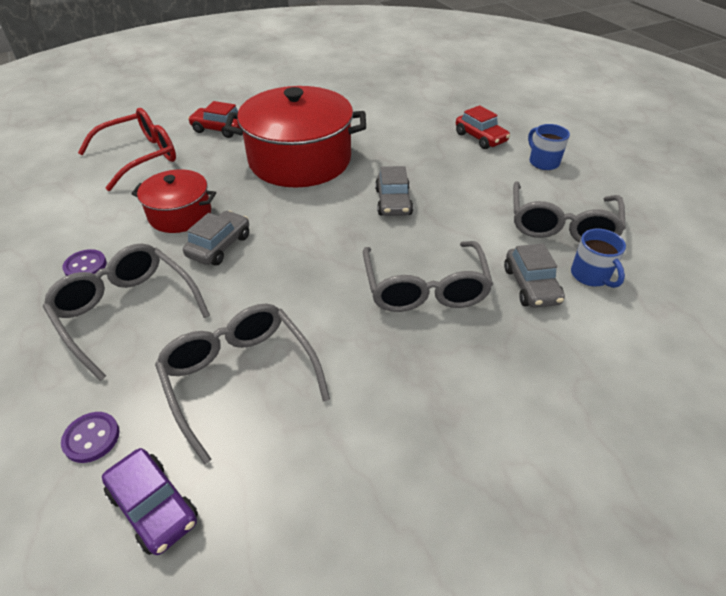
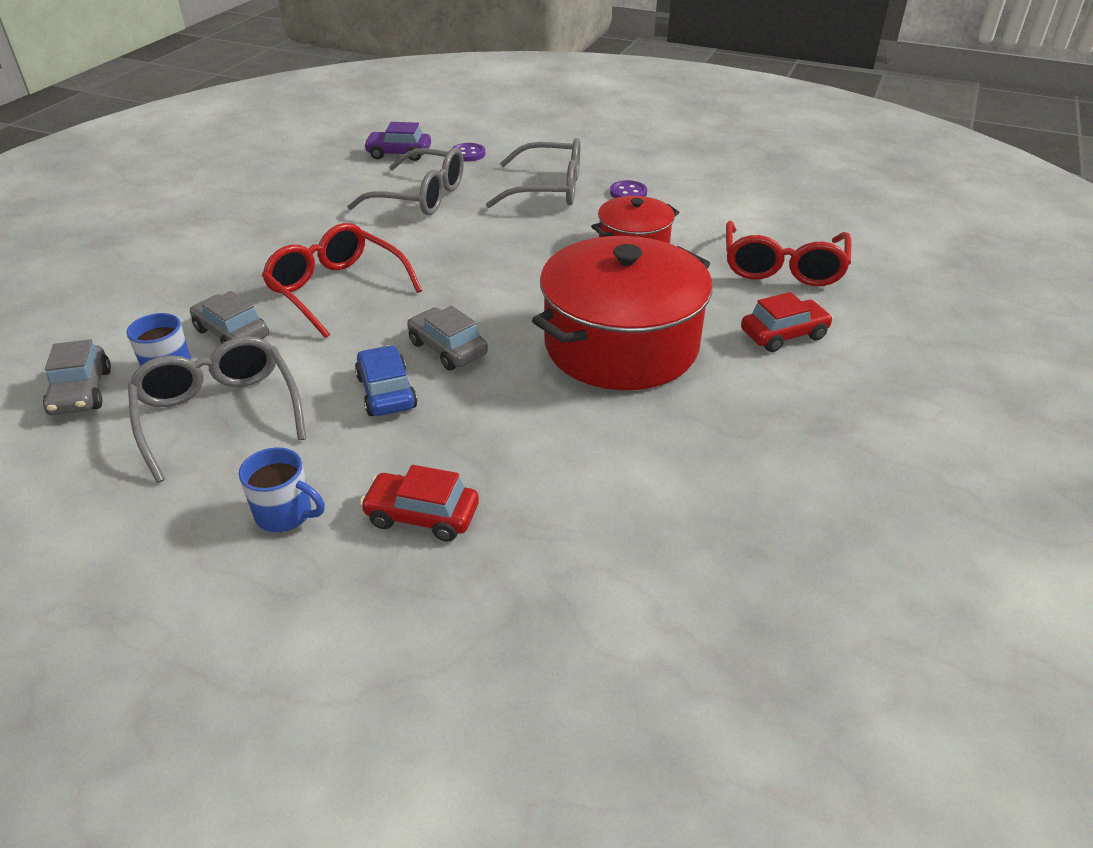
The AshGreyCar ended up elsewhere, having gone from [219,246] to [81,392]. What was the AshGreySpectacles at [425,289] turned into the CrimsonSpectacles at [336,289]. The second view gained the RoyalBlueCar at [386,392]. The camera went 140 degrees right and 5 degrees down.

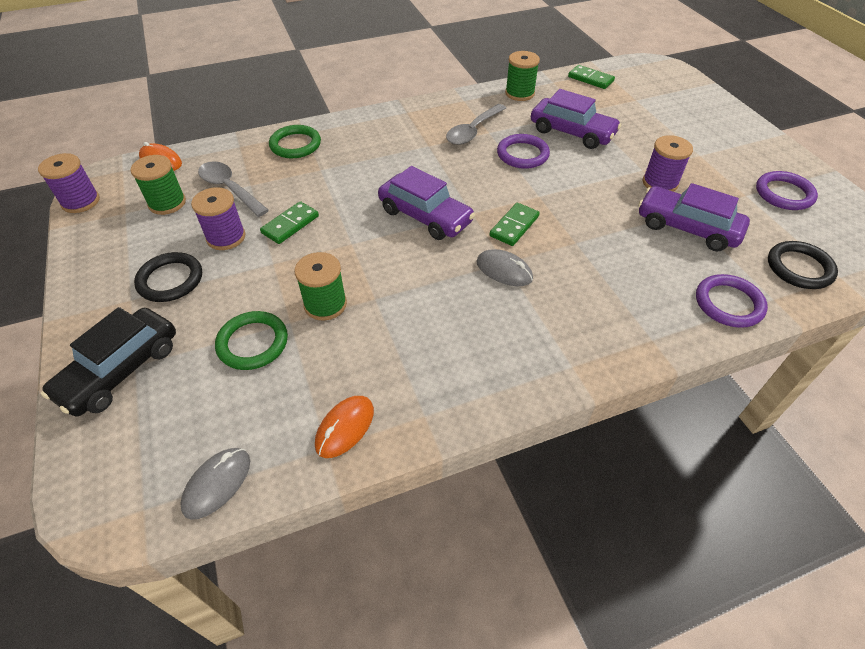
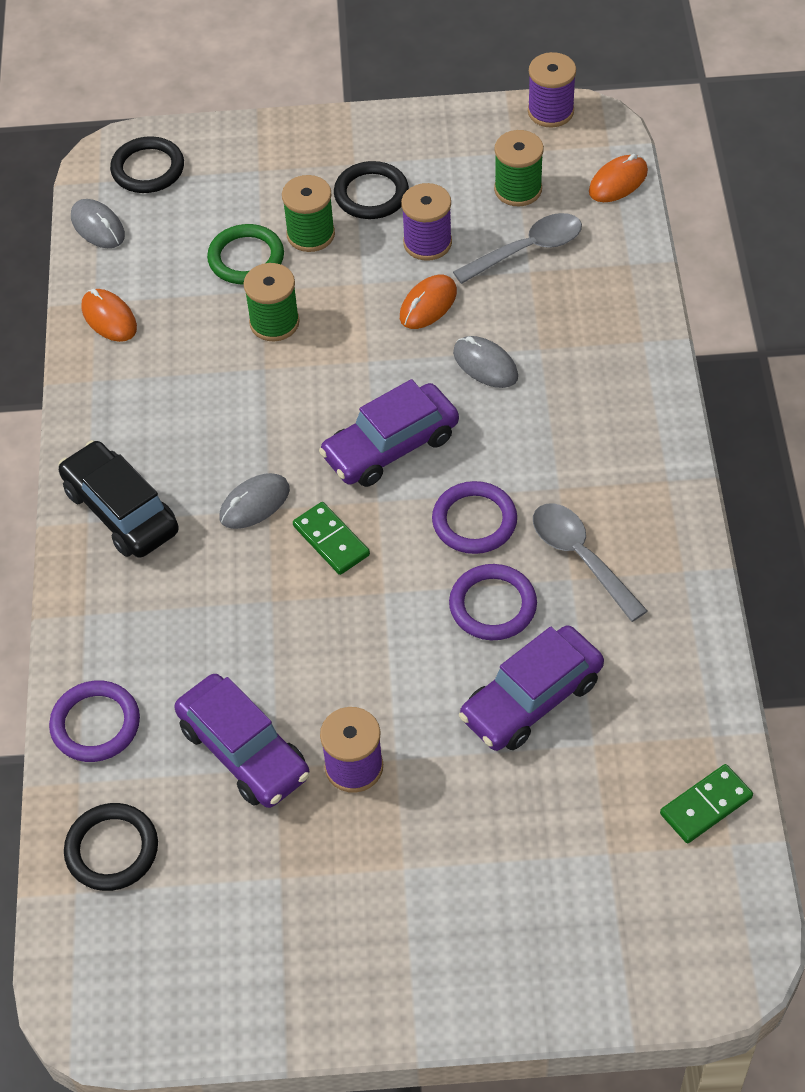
The JetBlackCar ended up elsewhere, having gone from [120,370] to [121,511]. Where the EmeraldDomino stood at [290,224], the OrangePcMouse came to stand at [428,305]. The second view lost the EmeraldTorus at [295,145]. The EmeraldSpool ended up elsewhere, having gone from [519,93] to [310,234]. The PurpleCar at [687,228] ended up facing another way, 90 degrees clockwise from before. The PurpleTorus ended up elsewhere, having gone from [784,194] to [474,521]. The second view gained the JetBlackTorus at [148,169]. The second view gained the AshGreyPcMouse at [485,365]. The camera went 110 degrees right and 5 degrees up.

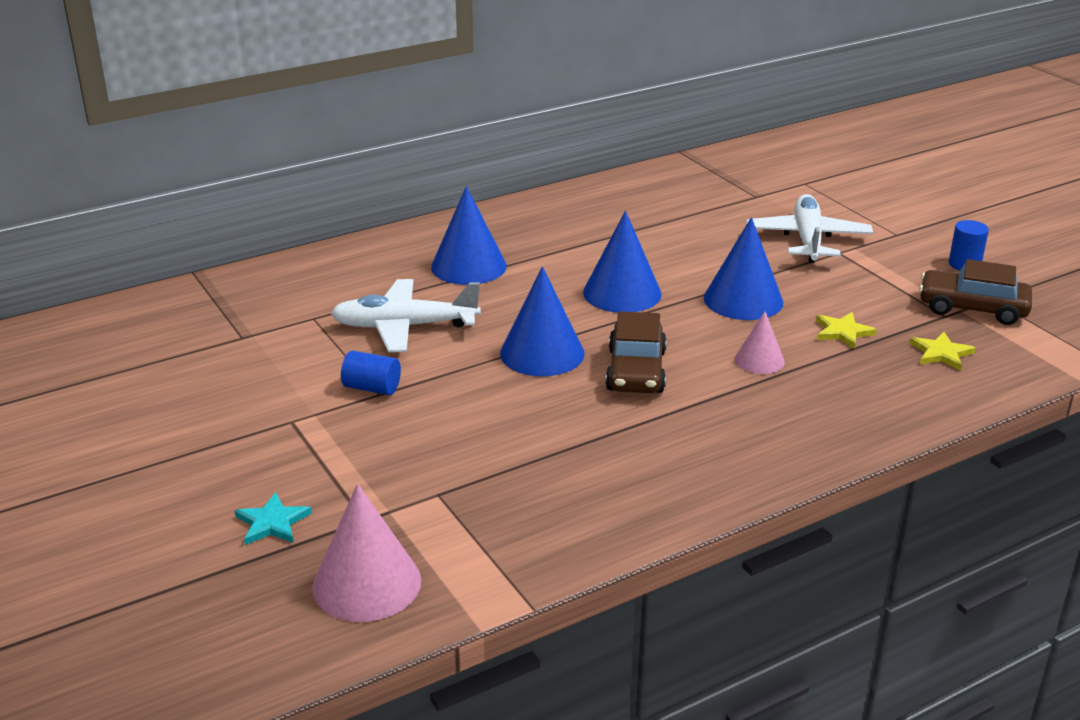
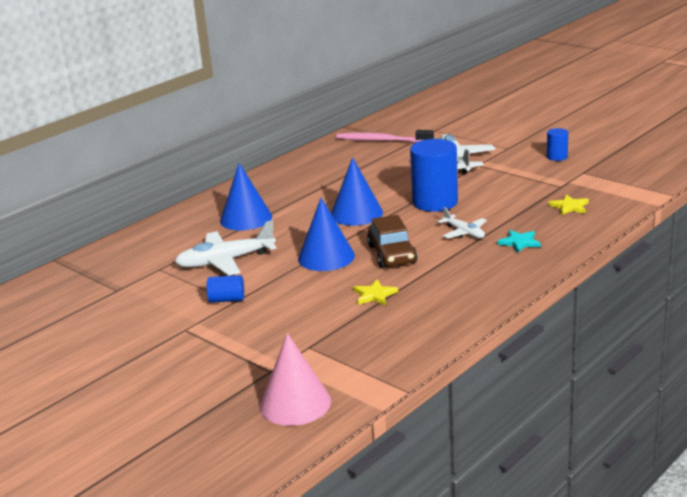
The AquaFivePointedStar ended up elsewhere, having gone from [272,522] to [519,242]. Where the RoyalBlueConeShape stood at [743,300], the RoyalBlueCylinder came to stand at [435,202]. Where the PinkConeShape stood at [759,360], the PureWhiteAeroplane came to stand at [464,233]. The YellowFivePointedStar ended up elsewhere, having gone from [843,332] to [374,295]. The second view lost the BrownCar at [972,308]. The second view gained the PinkToothbrush at [382,140]. The camera went 15 degrees left and 5 degrees down.

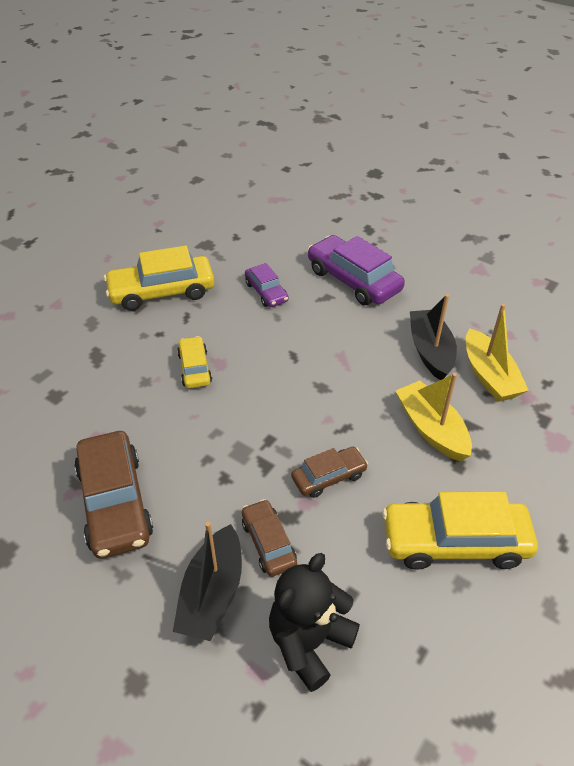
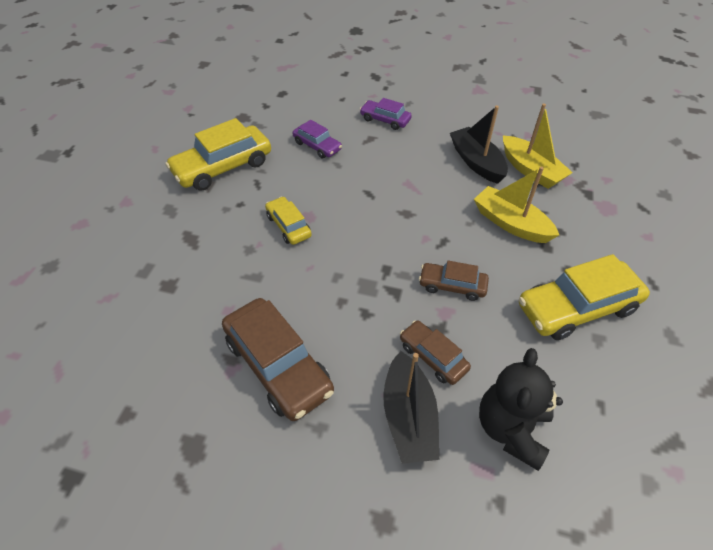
The BrownCar at [329,477] ended up facing another way, 120 degrees counterclockwise from before. The size of the PurpleCar at [353,280] changed by a factor of 0.56. The camera went 20 degrees left and 5 degrees up.

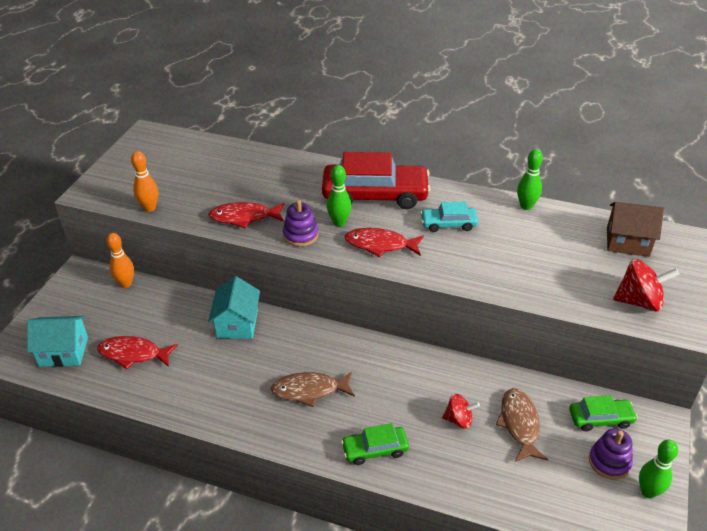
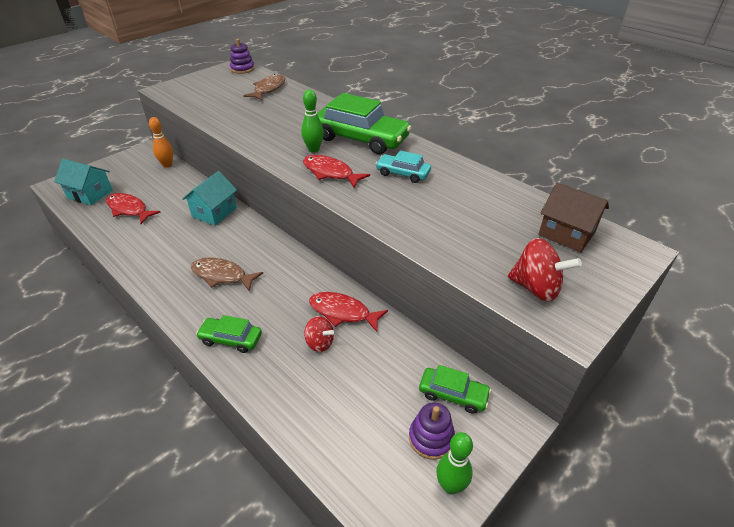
The second view lost the OrangeBowlingPin at [149,208]. The CrimsonFish ended up elsewhere, having gone from [244,217] to [343,312]. The PurpleRingStacker ended up elsewhere, having gone from [300,235] to [242,69]. What was the CrimsonCar at [375,195] turned into the EmeraldCar at [360,138]. The BrownFish ended up elsewhere, having gone from [519,424] to [268,89]. The second view lost the EmeraldBowlingPin at [526,206]. The camera went 25 degrees right and 0 degrees up.

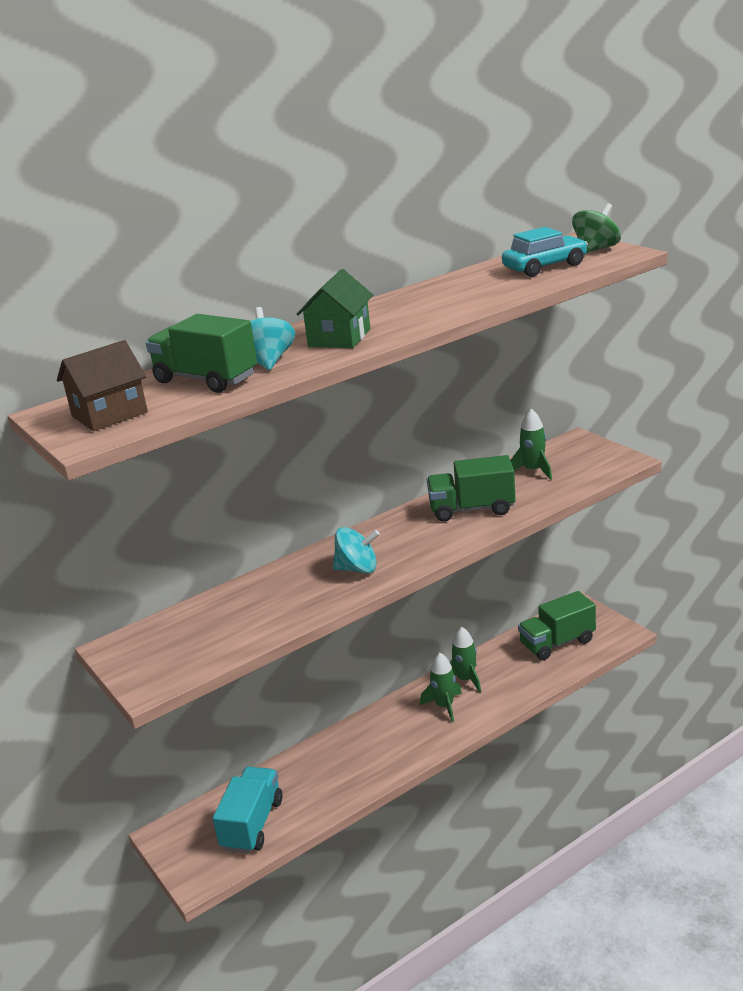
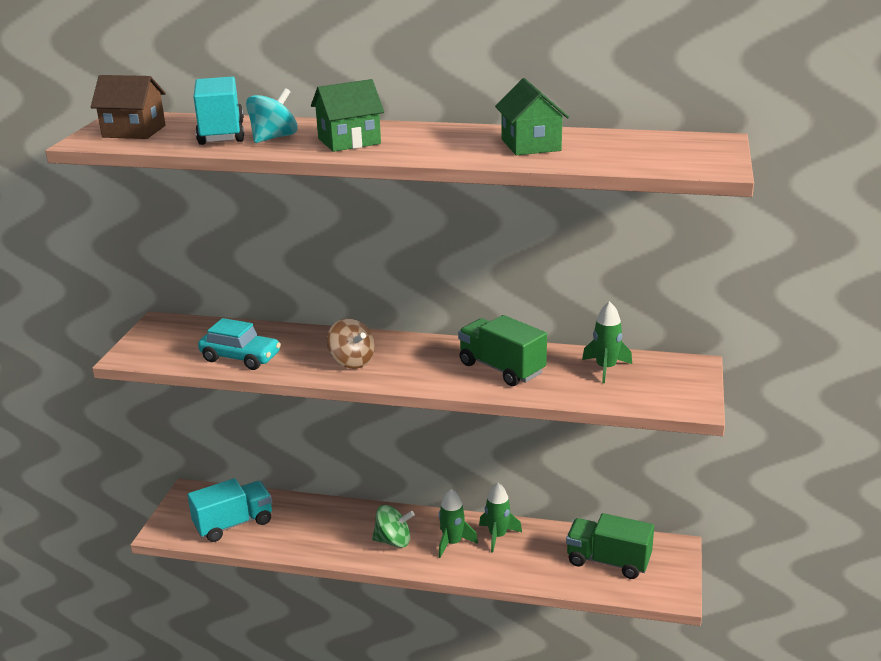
What was the EmeraldLorry at [206,379] turned into the AquaLorry at [221,133]. What was the AquaSpinningTop at [357,569] turned into the BrownSpinningTop at [352,361]. The AquaCar ended up elsewhere, having gone from [545,267] to [240,358]. The EmeraldSpinningTop ended up elsewhere, having gone from [596,249] to [393,541]. The second view gained the EmeraldHouse at [531,145]. The camera went 45 degrees right and 0 degrees up.

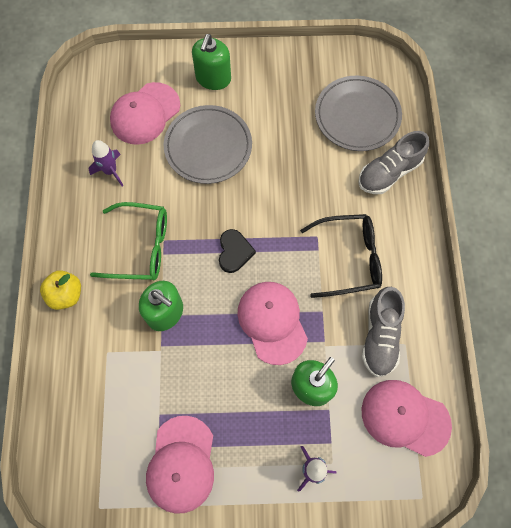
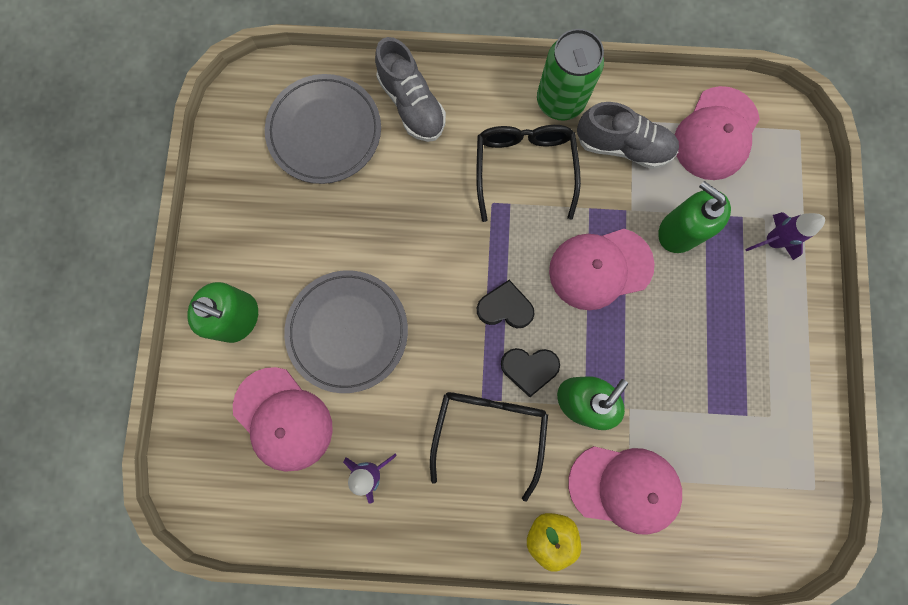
What was the EmeraldSpectacles at [141,247] turned into the JetBlackSpectacles at [489,430]. The PinkPeakedCap ended up elsewhere, having gone from [181,464] to [624,487]. The second view gained the JetBlackHeart at [529,368]. The second view gained the EmeraldCan at [560,101]. The camera went 85 degrees left and 10 degrees up.

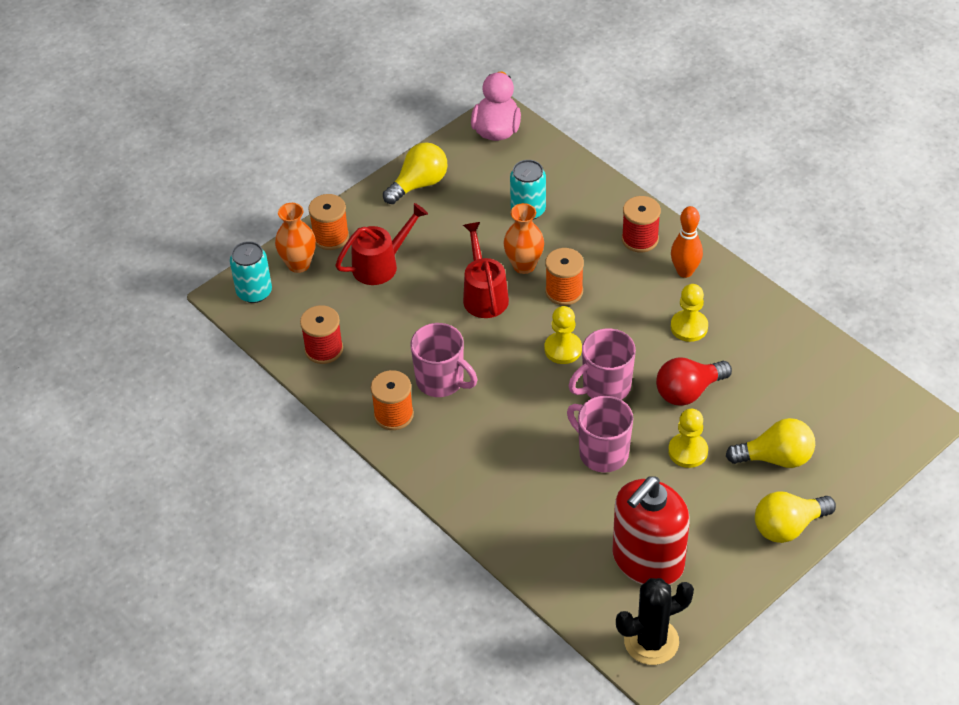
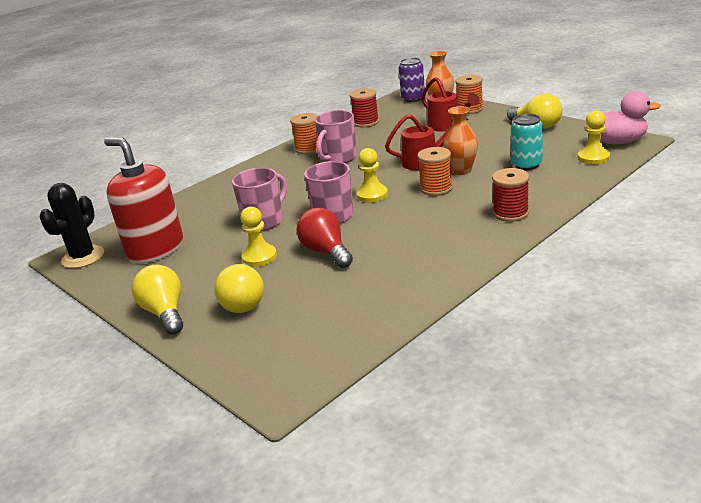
What was the AquaCan at [254,292] turned into the PurpleCan at [413,98]. The JetBlackCactus at [651,641] ended up facing another way, 45 degrees clockwise from before. The second view lost the OrangeBowlingPin at [685,272]. The YellowChessPawn ended up elsewhere, having gone from [689,327] to [593,158]. The camera went 90 degrees right and 20 degrees down.

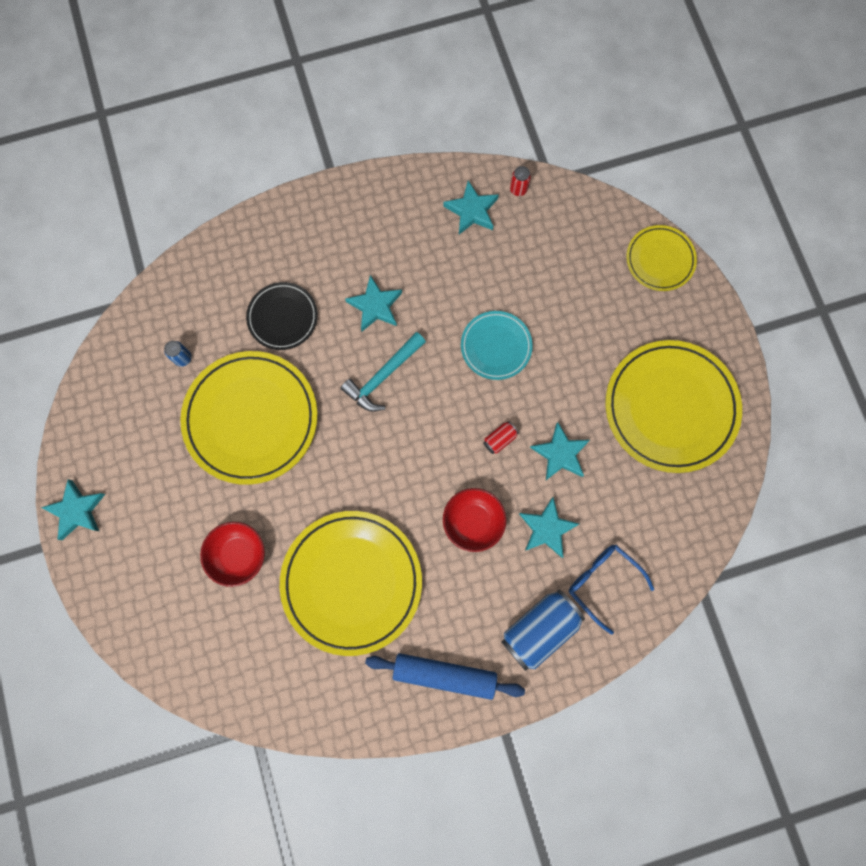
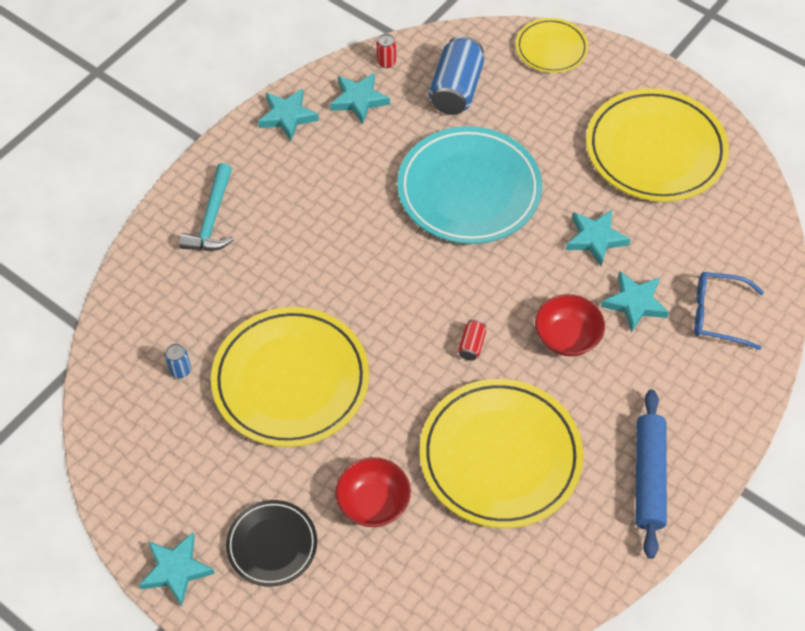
The JetBlackFlatDish ended up elsewhere, having gone from [283,317] to [272,545]. The AquaCarpenter'sHammer ended up elsewhere, having gone from [383,376] to [212,219]. The AquaFivePointedStar ended up elsewhere, having gone from [375,306] to [287,116]. The RoyalBluePastryRoller at [444,674] ended up facing another way, 60 degrees counterclockwise from before. The size of the AquaFlatDish at [496,346] changed by a factor of 1.85. The CrimsonCan ended up elsewhere, having gone from [499,439] to [471,345]. The RoyalBlueCan ended up elsewhere, having gone from [539,628] to [456,89]. The camera went 35 degrees left and 20 degrees down.

